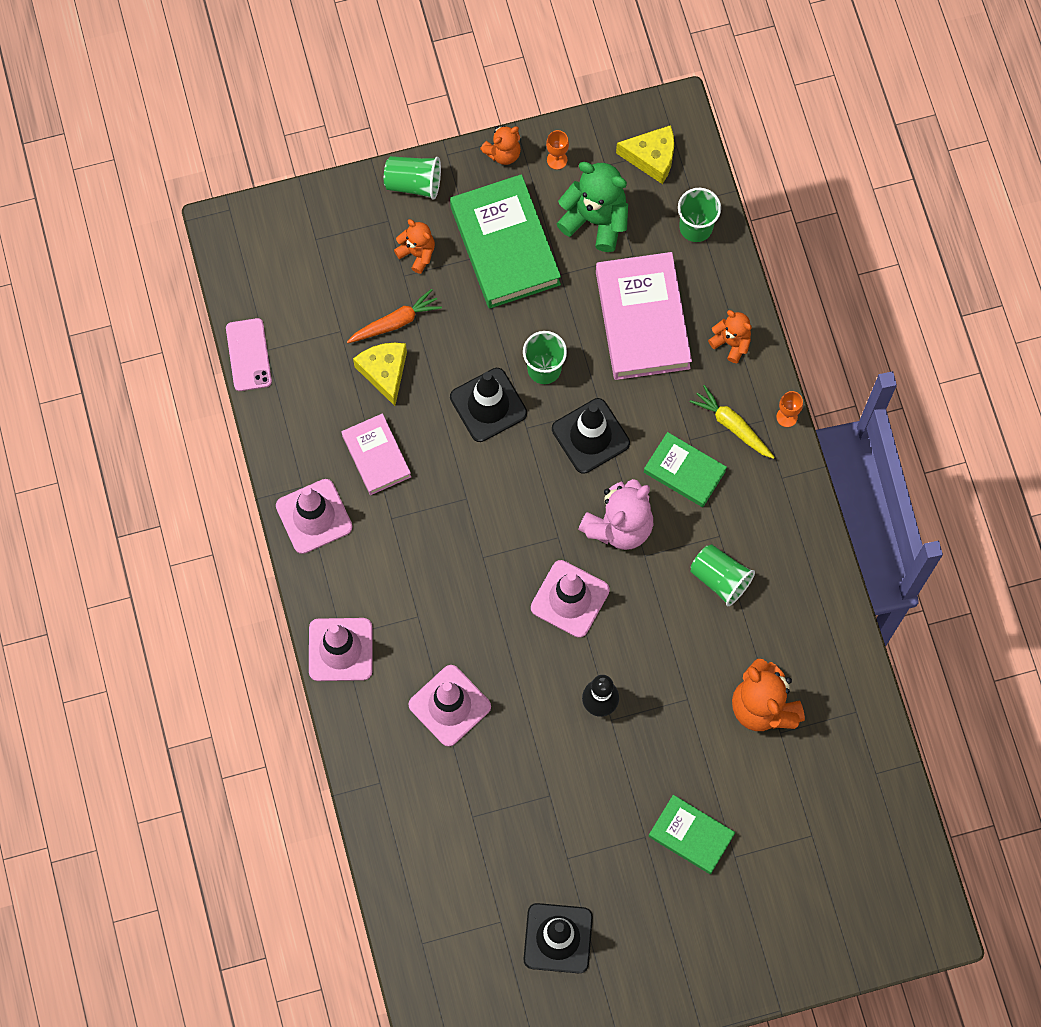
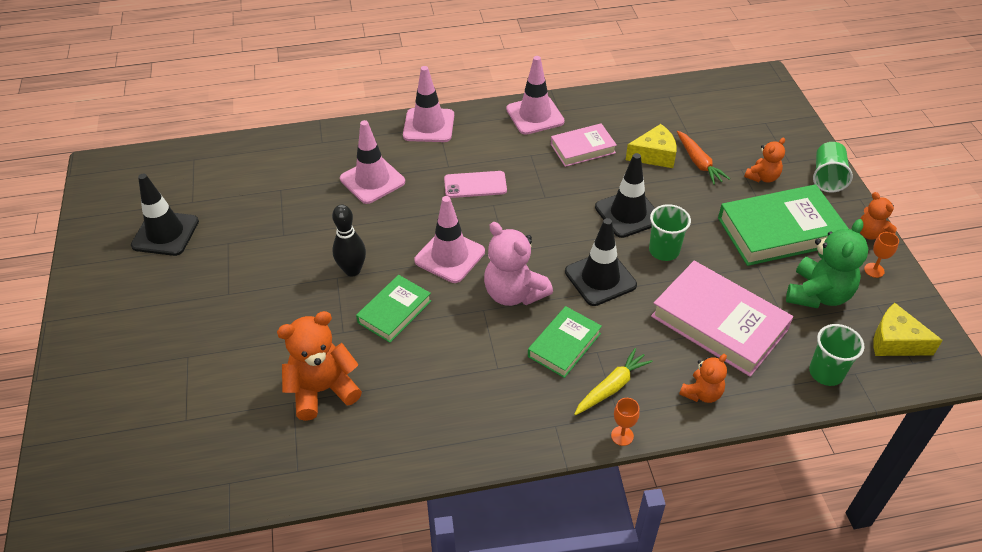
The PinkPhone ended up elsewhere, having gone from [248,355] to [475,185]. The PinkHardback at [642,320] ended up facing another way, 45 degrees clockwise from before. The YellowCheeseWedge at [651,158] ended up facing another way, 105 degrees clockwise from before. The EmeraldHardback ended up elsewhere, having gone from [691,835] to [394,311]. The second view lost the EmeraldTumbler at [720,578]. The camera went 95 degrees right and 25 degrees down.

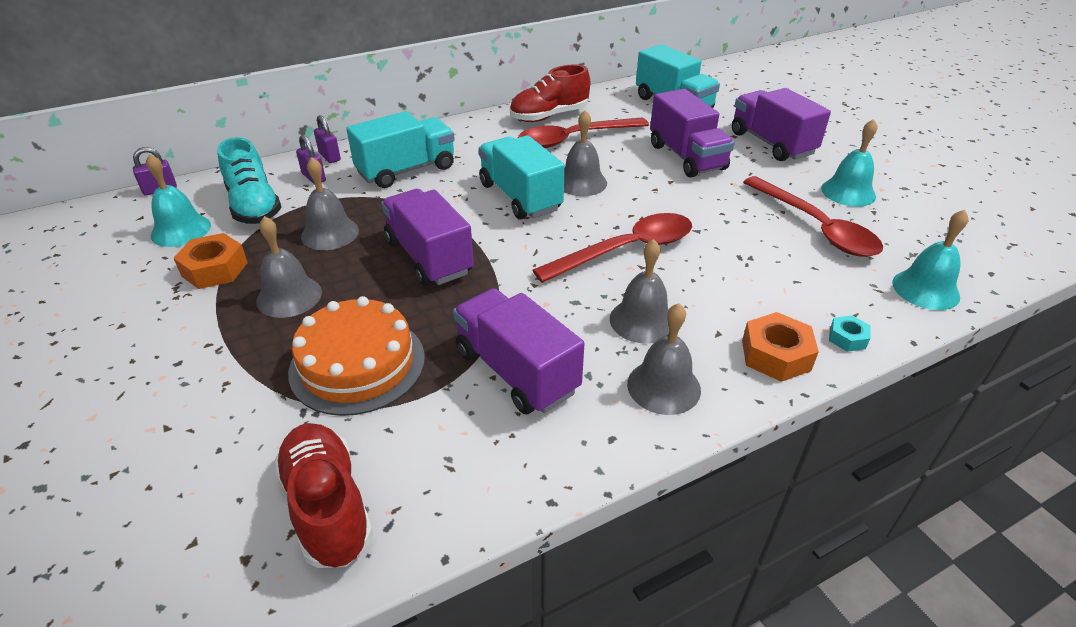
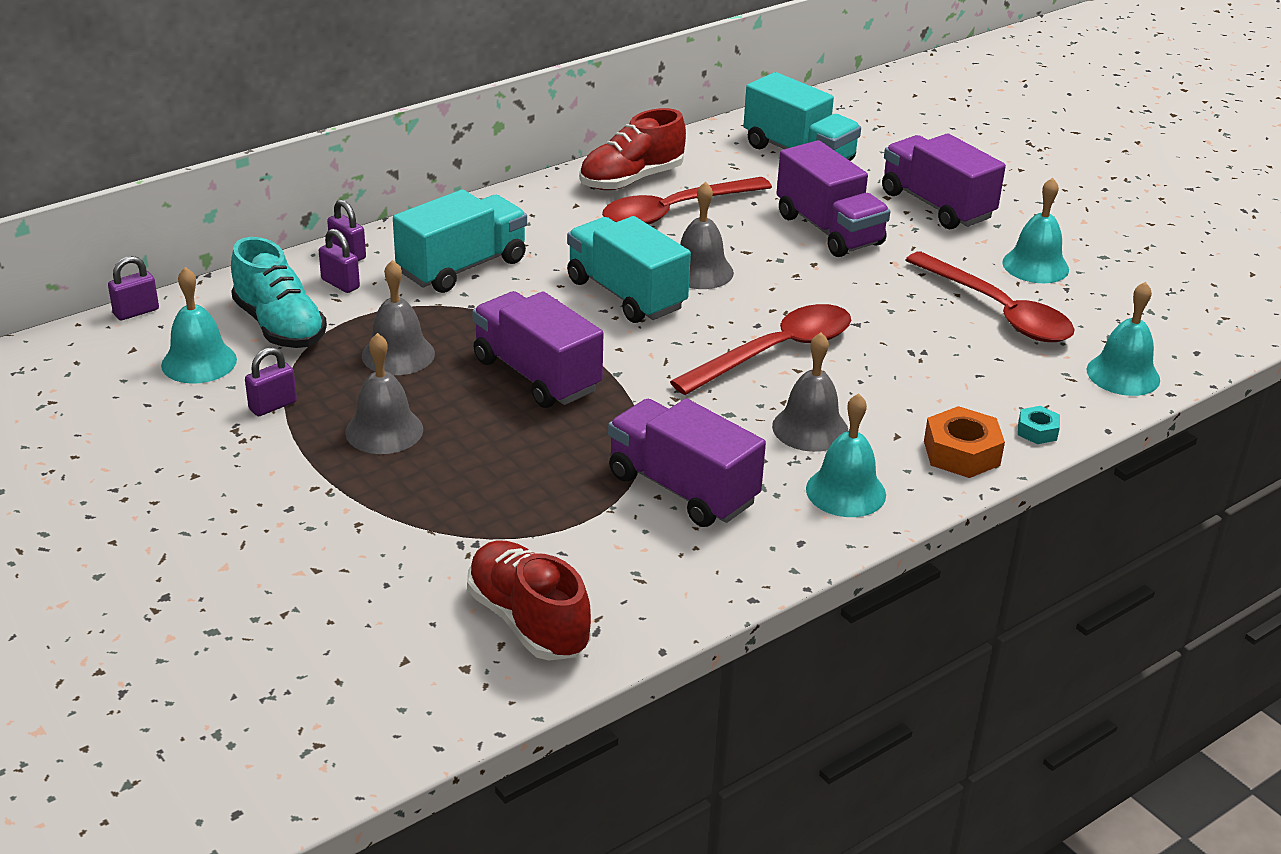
Where the OrangeHexagonNut stood at [215,269], the PurpleLock came to stand at [273,406]. The second view lost the OrangeCake at [357,364]. What was the AshGreyBell at [663,386] turned into the AquaBell at [845,491]. The camera went 10 degrees left and 5 degrees down.

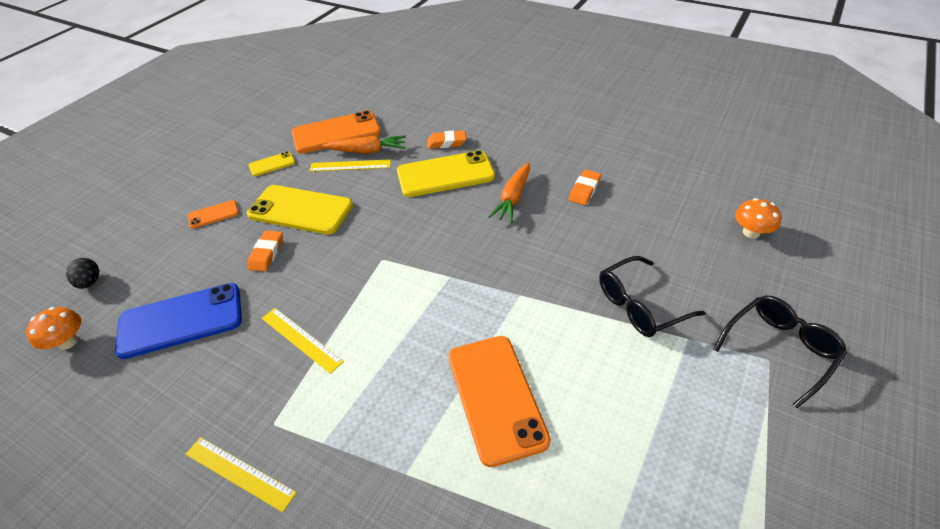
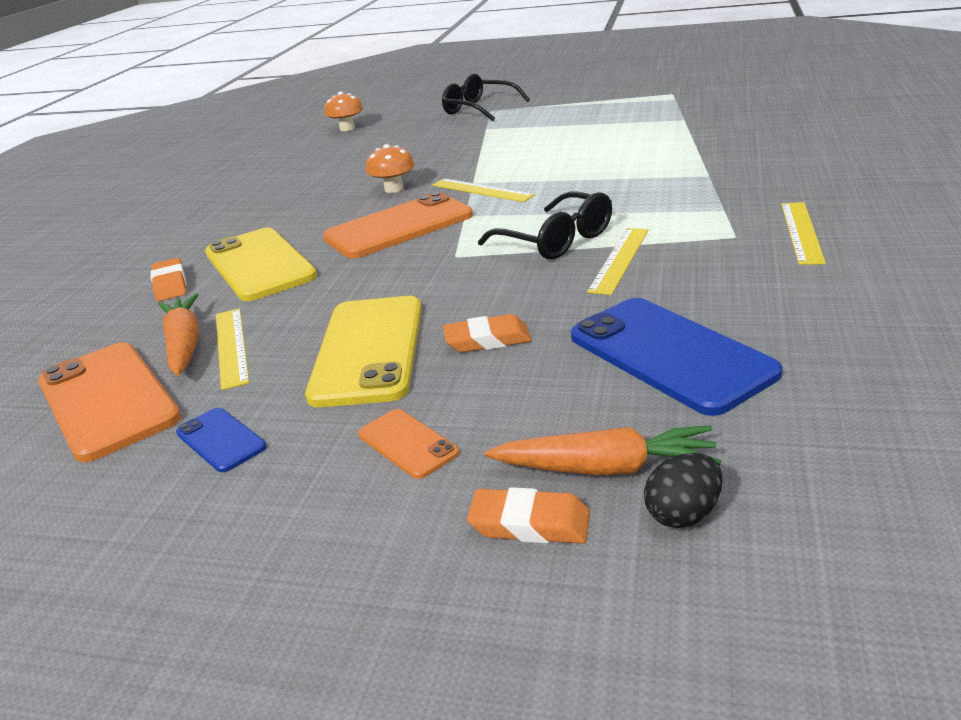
The OrangeFungus ended up elsewhere, having gone from [67,342] to [394,189]. What was the YellowPhone at [272,164] turned into the RoyalBluePhone at [221,440]. The OrangePhone ended up elsewhere, having gone from [496,397] to [399,227]. The OrangeCarrot ended up elsewhere, having gone from [513,198] to [604,468]. The OrangeGumEraser ended up elsewhere, having gone from [584,190] to [530,524]. The JetBlackSpectacles ended up elsewhere, having gone from [640,305] to [557,240]. The second view gained the YellowMeasuringStick at [481,190]. The camera went 105 degrees left and 15 degrees down.

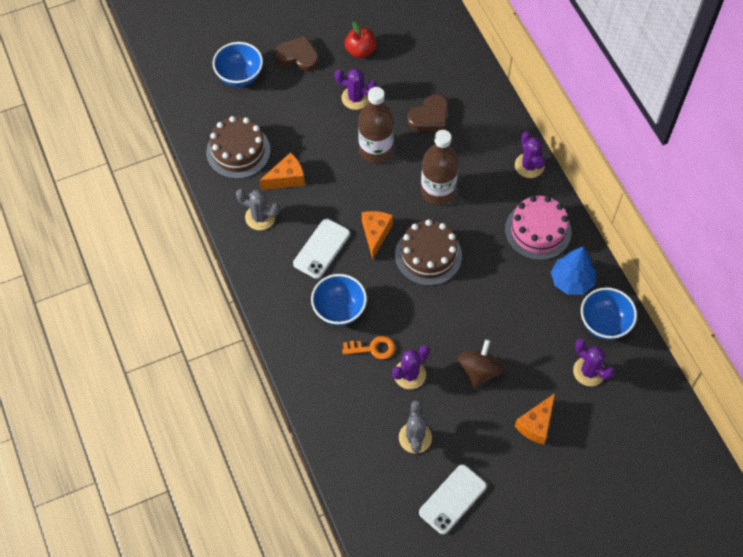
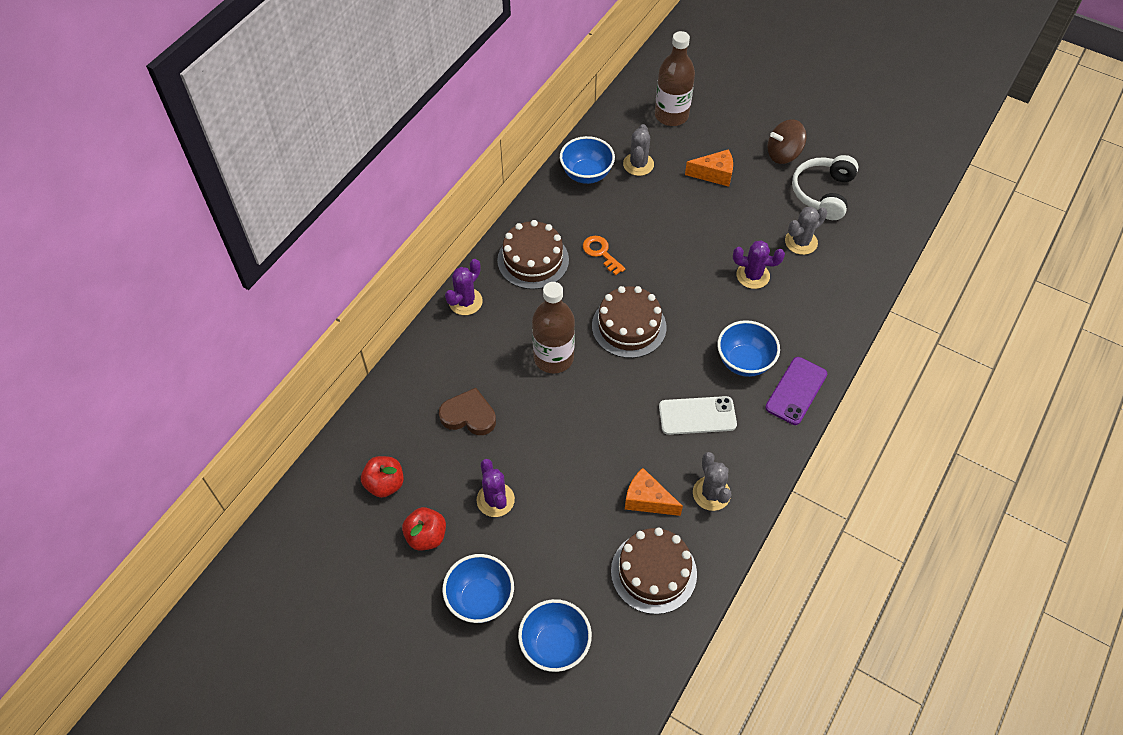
Where the BrownHeart stood at [298,56], the RoyalBlueBowl came to stand at [480,599]. The OrangeDoorKey ended up elsewhere, having gone from [373,348] to [601,253]. The BrownFlask ended up elsewhere, having gone from [375,150] to [671,115]. The second view lost the OrangeCheeseWedge at [375,234]. Where the PureWhitePhone stood at [452,499], the PureWhiteHeadset came to stand at [823,193]. The BrownSpinningTop ended up elsewhere, having gone from [479,371] to [783,154]. What was the PinkCake at [538,230] turned into the BrownCake at [533,260]. The second view lost the RoyalBlueTree at [571,281]. What was the PurpleCactus at [589,371] turned into the AshGreyCactus at [638,164]. The second view gained the CrimsonApple at [385,484]. The second view gained the PurplePhone at [796,391]. The camera went 125 degrees left and 5 degrees down.

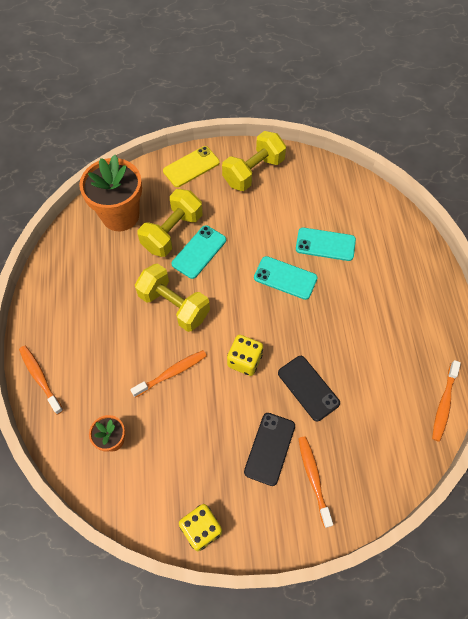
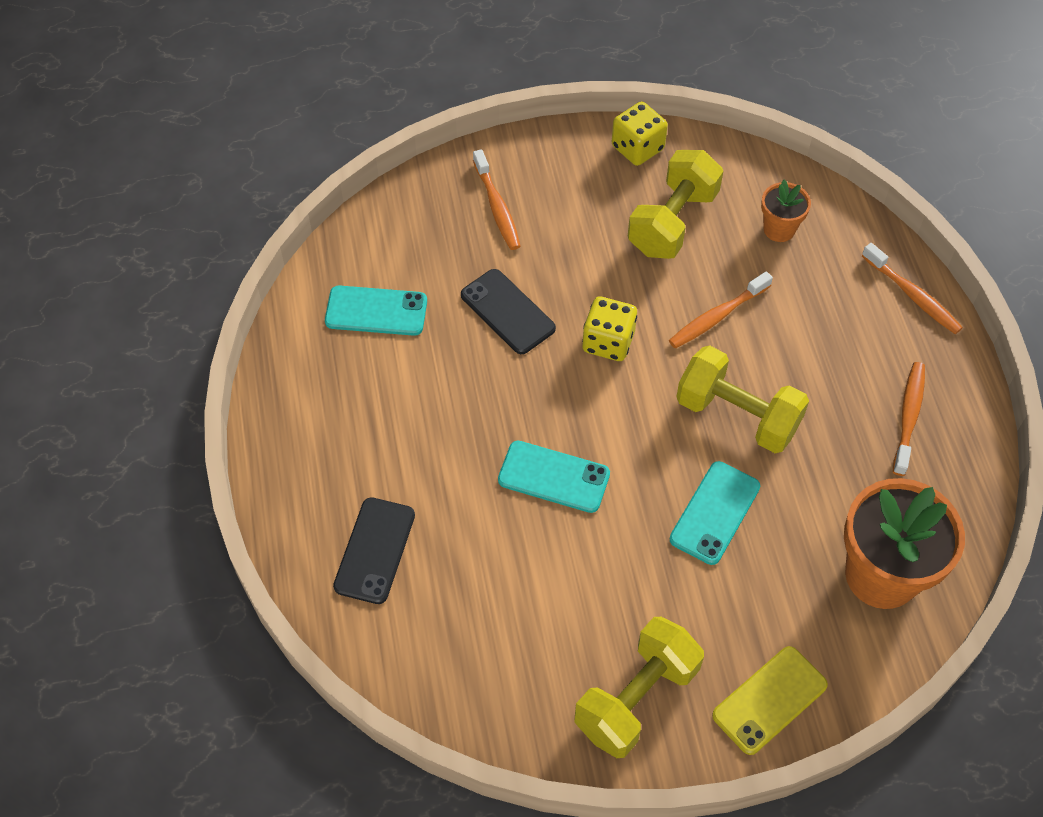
The YellowFreeWeight ended up elsewhere, having gone from [172,232] to [672,222]. The JetBlackPhone ended up elsewhere, having gone from [269,448] to [375,550]. The AquaPhone ended up elsewhere, having gone from [325,244] to [376,311]. The OrangeToothbrush ended up elsewhere, having gone from [444,404] to [908,416]. The camera went 175 degrees right and 5 degrees down.

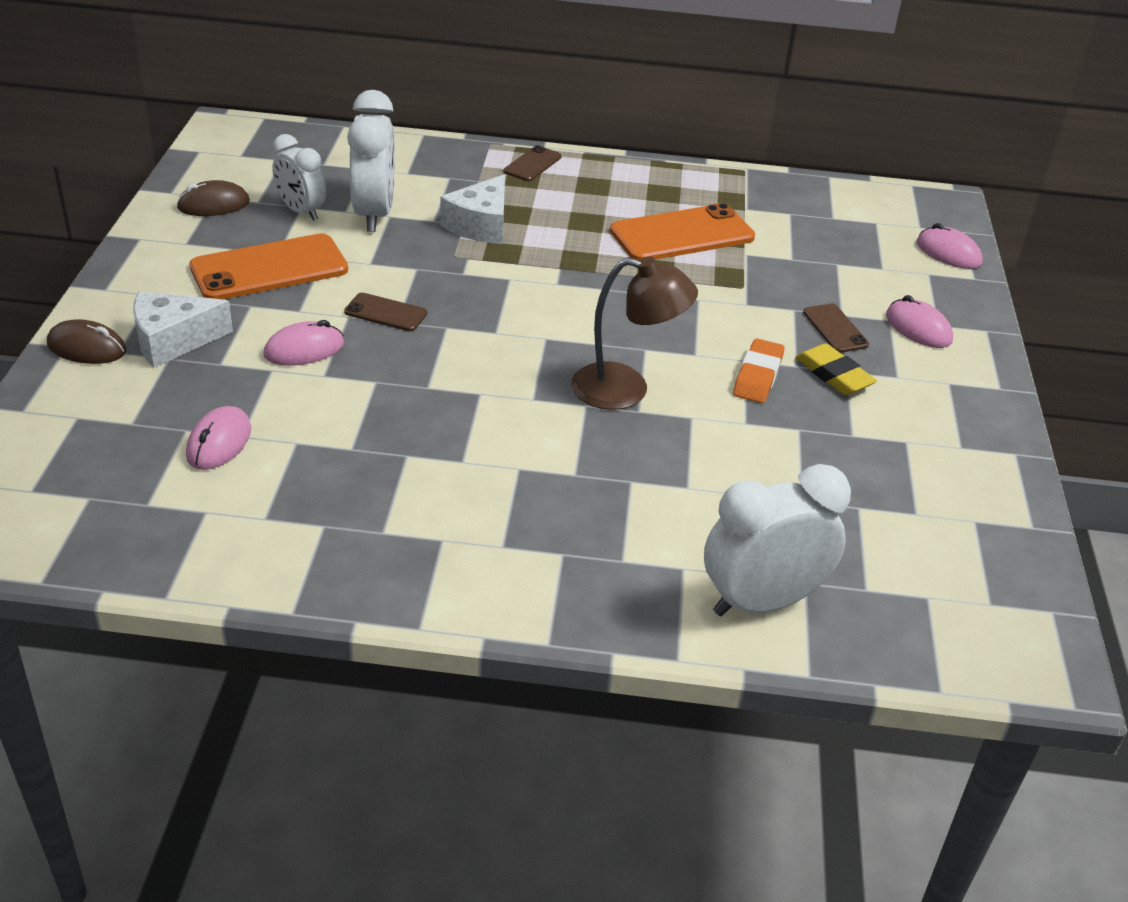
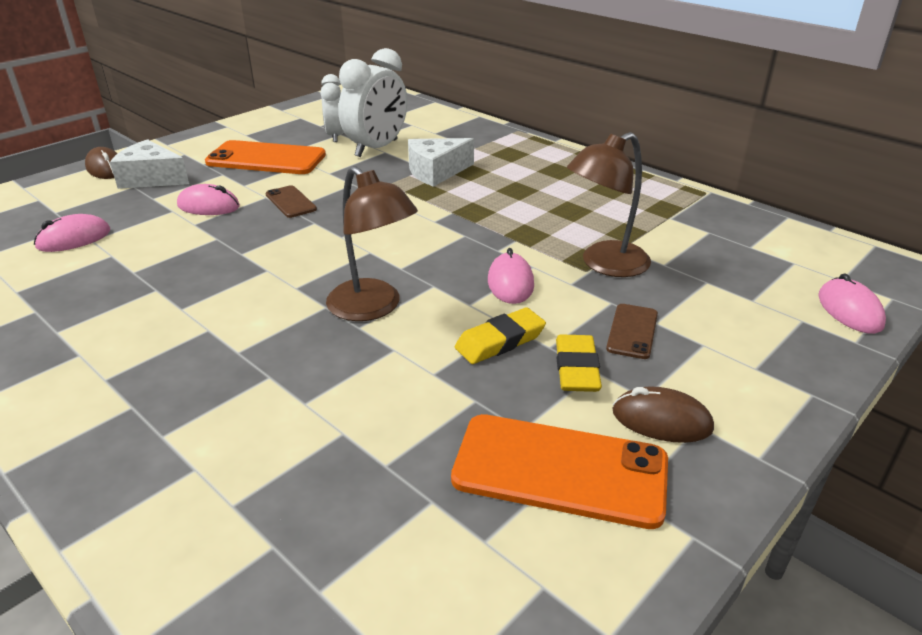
The BrownPcMouse ended up elsewhere, having gone from [213,205] to [661,420]. The second view lost the BrownPhone at [532,164]. The OrangePhone ended up elsewhere, having gone from [682,234] to [560,470]. The second view lost the PureWhiteClock at [762,602]. What was the OrangeGumEraser at [758,376] turned into the YellowGumEraser at [500,341]. The PinkPcMouse ended up elsewhere, having gone from [918,328] to [510,283]. The second view gained the BrownReadingLamp at [604,264]. The camera went 40 degrees right and 5 degrees down.

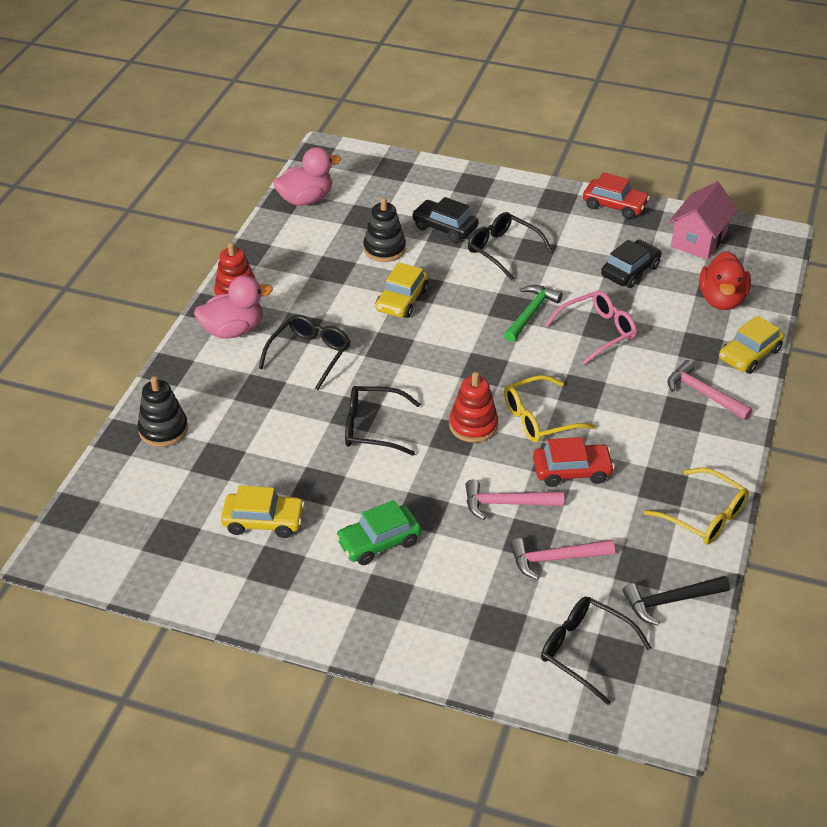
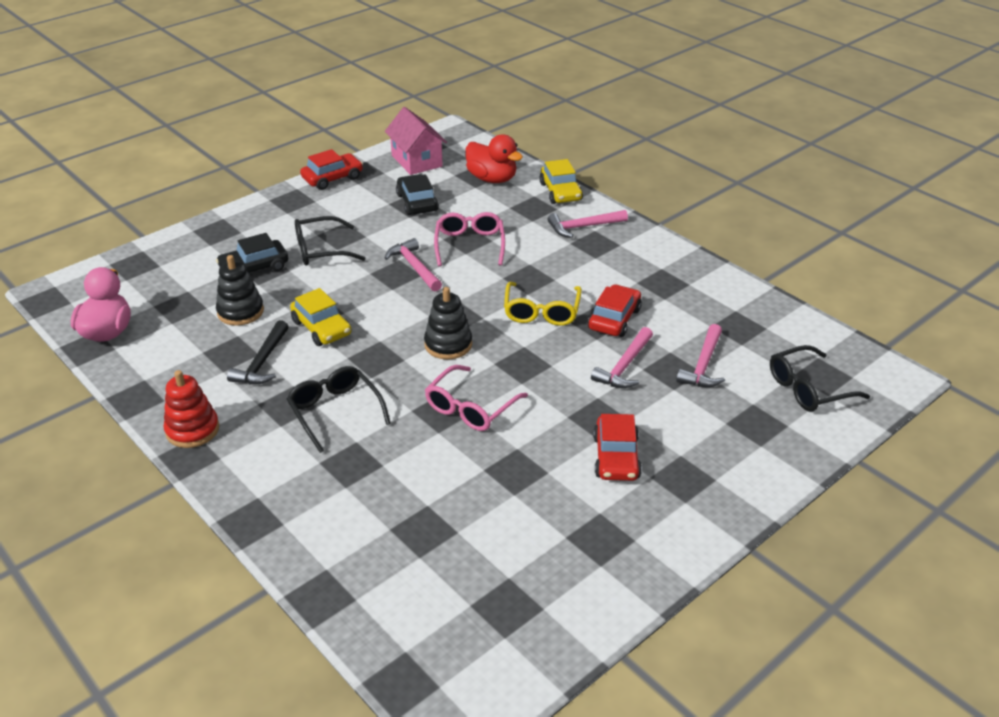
The JetBlackRingStacker ended up elsewhere, having gone from [163,430] to [448,344]. The second view lost the PinkRubberDuck at [233,330]. The second view lost the YellowCar at [263,521]. What was the EmeraldCar at [379,542] turned into the CrimsonCar at [616,457]. What was the JetBlackSpectacles at [372,428] turned into the PinkSpectacles at [470,408]. The second view lost the CrimsonRingStacker at [473,425]. What was the EmeraldCarpenter'sHammer at [531,313] turned into the PinkCarpenter'sHammer at [414,267]. The JetBlackCarpenter'sHammer ended up elsewhere, having gone from [670,601] to [262,362]. The second view lost the YellowSpectacles at [704,516]. The camera went 60 degrees left and 5 degrees down.

